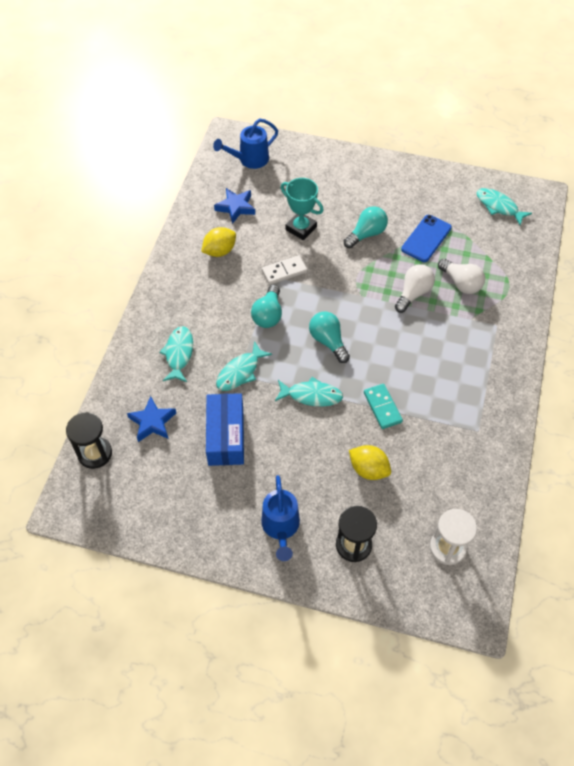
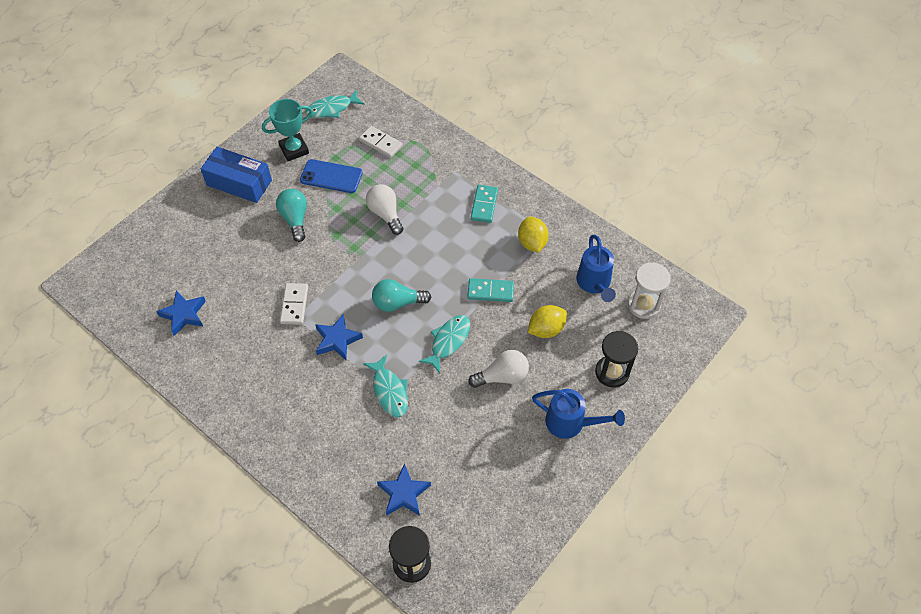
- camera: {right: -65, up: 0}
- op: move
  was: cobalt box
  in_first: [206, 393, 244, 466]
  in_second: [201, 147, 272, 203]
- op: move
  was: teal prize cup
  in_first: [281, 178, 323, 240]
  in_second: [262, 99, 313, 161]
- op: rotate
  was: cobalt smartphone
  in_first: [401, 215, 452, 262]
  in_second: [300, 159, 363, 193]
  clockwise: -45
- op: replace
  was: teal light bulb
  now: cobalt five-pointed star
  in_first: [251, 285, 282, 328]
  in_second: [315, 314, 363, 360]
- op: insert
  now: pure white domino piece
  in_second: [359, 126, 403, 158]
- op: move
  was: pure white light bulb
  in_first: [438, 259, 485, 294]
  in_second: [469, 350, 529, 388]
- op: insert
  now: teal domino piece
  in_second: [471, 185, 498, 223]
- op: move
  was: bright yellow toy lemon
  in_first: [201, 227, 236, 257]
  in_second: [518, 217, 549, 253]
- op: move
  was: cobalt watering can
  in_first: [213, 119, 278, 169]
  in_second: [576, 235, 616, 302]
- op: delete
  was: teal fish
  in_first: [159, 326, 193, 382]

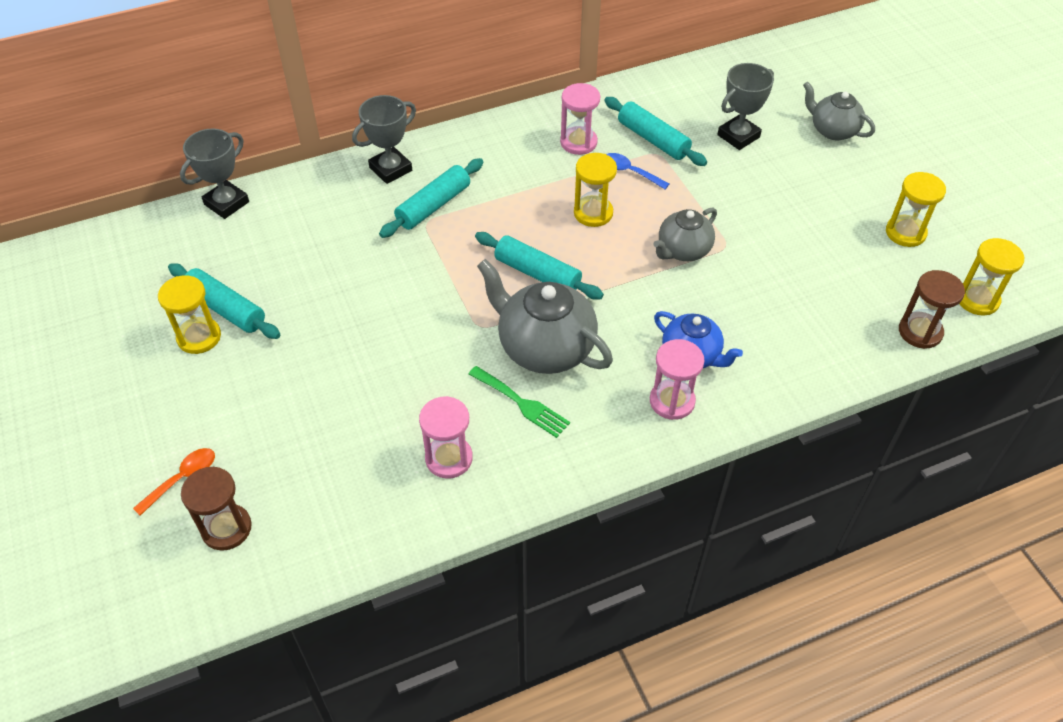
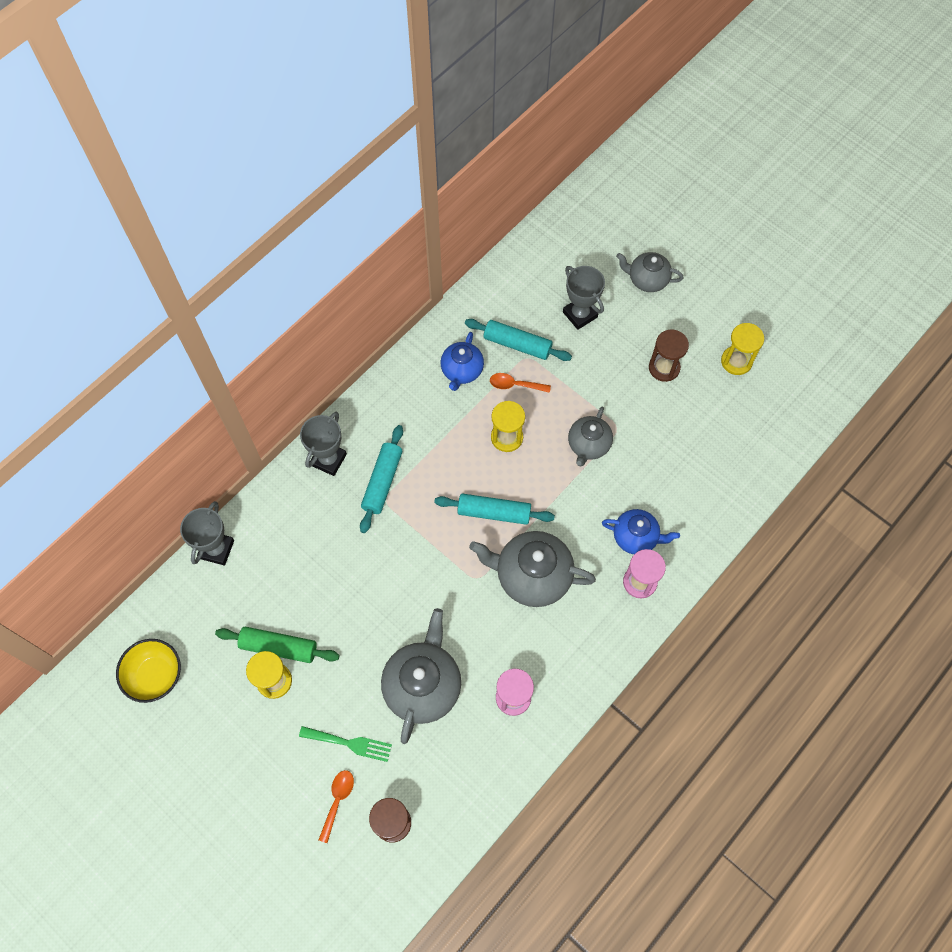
- camera: {right: -25, up: 15}
- op: insert
  now: bright yellow deep dish
  in_second: [116, 639, 181, 703]
- op: recolor
  was: teal dough roller
  now: green dough roller
  in_first: [168, 263, 280, 339]
  in_second: [215, 627, 339, 663]
- op: move
  was: green table fork
  in_first: [468, 366, 570, 438]
  in_second: [299, 726, 392, 762]
- op: insert
  now: ash-grey china teapot
  in_second: [381, 608, 461, 744]
- op: replace
  was: rosy sand timer
  now: cobalt china teapot
  in_first: [560, 83, 600, 155]
  in_second: [441, 332, 484, 391]
- op: recolor
  was: cobalt teaspoon
  now: bright orange teaspoon
  in_first: [606, 153, 669, 189]
  in_second: [490, 373, 551, 393]
- op: rotate
  was: ash-grey prize cup
  in_first: [717, 63, 774, 150]
  in_second: [563, 266, 605, 330]
  clockwise: -60
- op: move
  was: brown sand timer
  in_first: [899, 270, 965, 349]
  in_second: [649, 330, 689, 382]
- op: delete
  was: bright yellow sand timer
  in_first: [959, 238, 1024, 315]

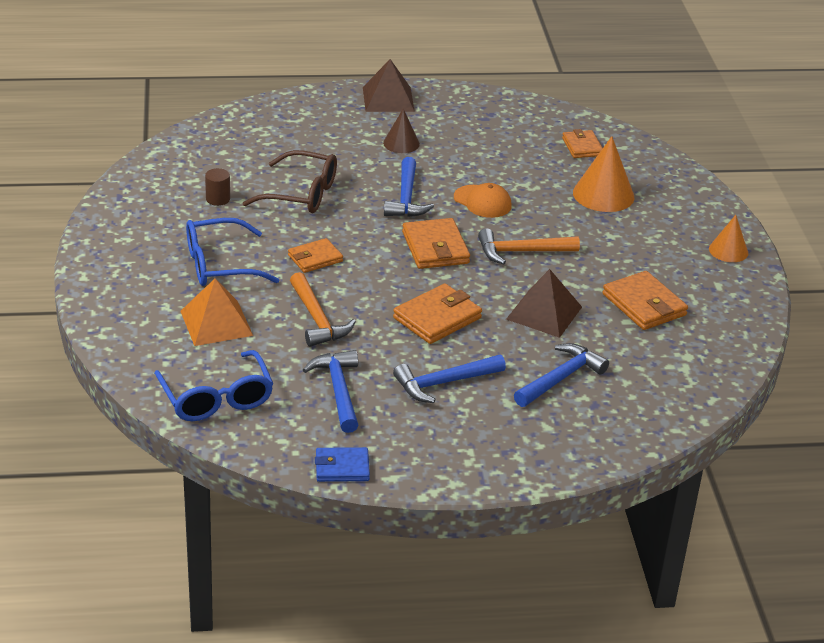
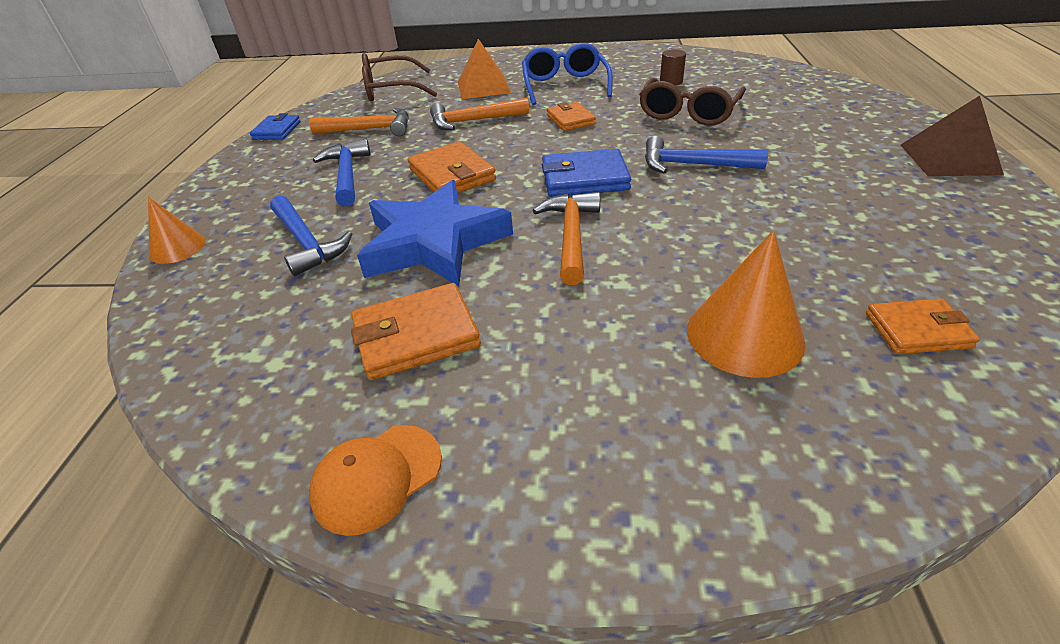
- camera: {right: 105, up: 5}
- op: move
  was: bright orange solid cone
  in_first: [709, 215, 748, 262]
  in_second: [148, 197, 205, 264]
- op: recolor
  was: cobalt hammer
  now: bright orange hammer
  in_first: [303, 350, 359, 433]
  in_second: [309, 108, 409, 136]
- op: move
  was: bright orange baseball cap
  in_first: [454, 183, 512, 218]
  in_second: [309, 425, 442, 536]
- op: replace
  was: brown pyramid shape
  now: cobalt five-pointed star
  in_first: [506, 269, 582, 338]
  in_second: [357, 180, 513, 287]
- op: recolor
  was: cobalt spectacles
  now: brown spectacles
  in_first: [154, 350, 273, 421]
  in_second: [362, 53, 437, 102]
- op: recolor
  was: bright orange card wallet
  now: cobalt card wallet
  in_first: [402, 218, 470, 269]
  in_second: [542, 149, 631, 197]
- op: delete
  was: brown solid cone
  in_first: [383, 109, 420, 153]

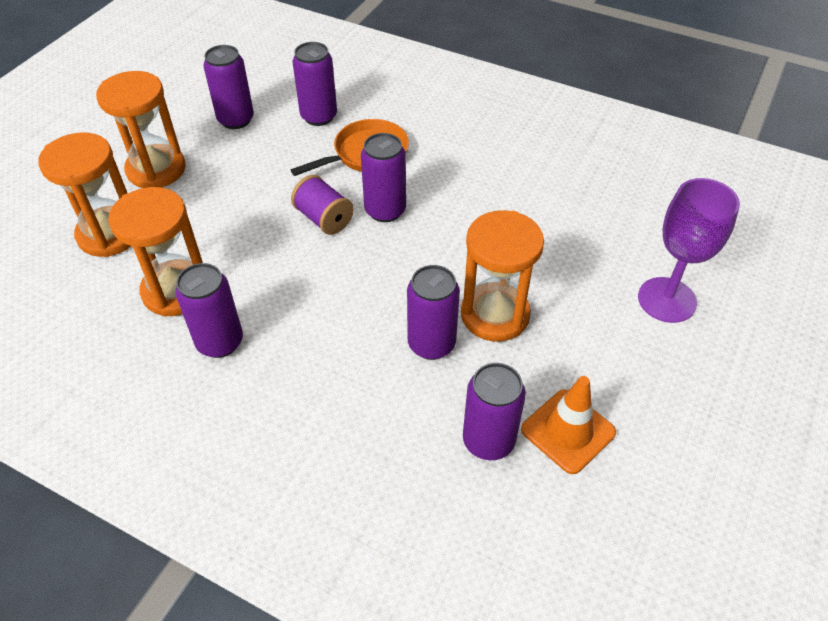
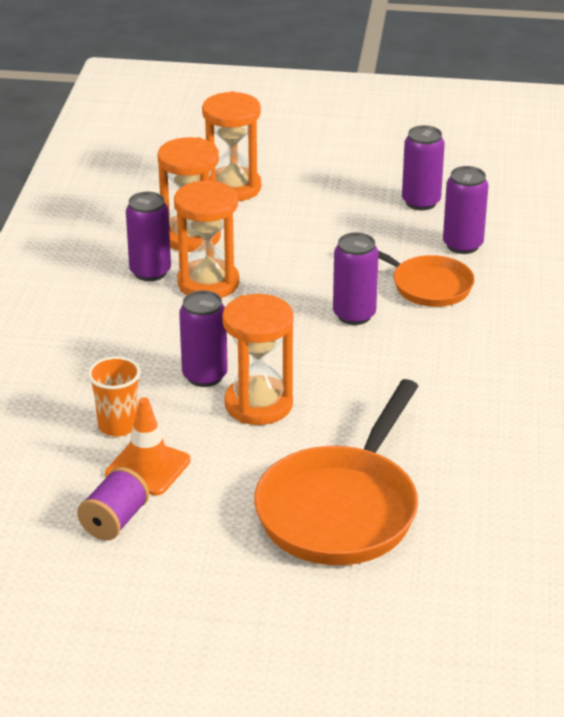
- camera: {right: 70, up: -15}
- op: move
  was: royal purple spool
  in_first: [291, 175, 354, 235]
  in_second: [77, 467, 149, 541]
- op: replace
  was: royal purple tin
  now: bright orange beaker
  in_first: [463, 363, 526, 460]
  in_second: [88, 356, 141, 437]
- op: move
  was: bright orange sand timer
  in_first: [96, 71, 186, 188]
  in_second: [174, 180, 239, 298]
- op: replace
  was: royal purple goblet
  now: bright orange frying pan
  in_first: [638, 178, 740, 323]
  in_second: [254, 379, 418, 565]

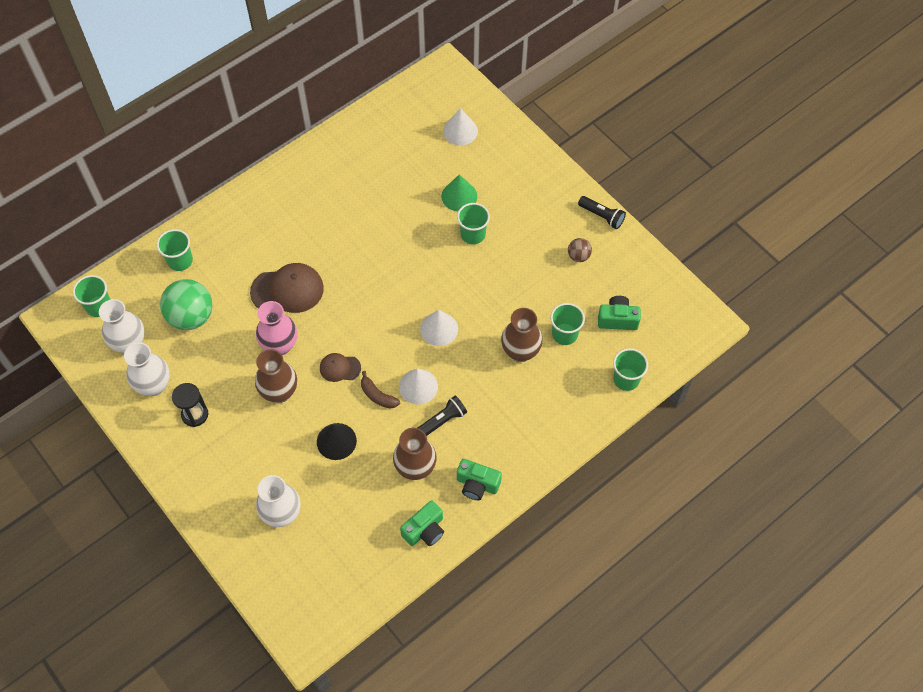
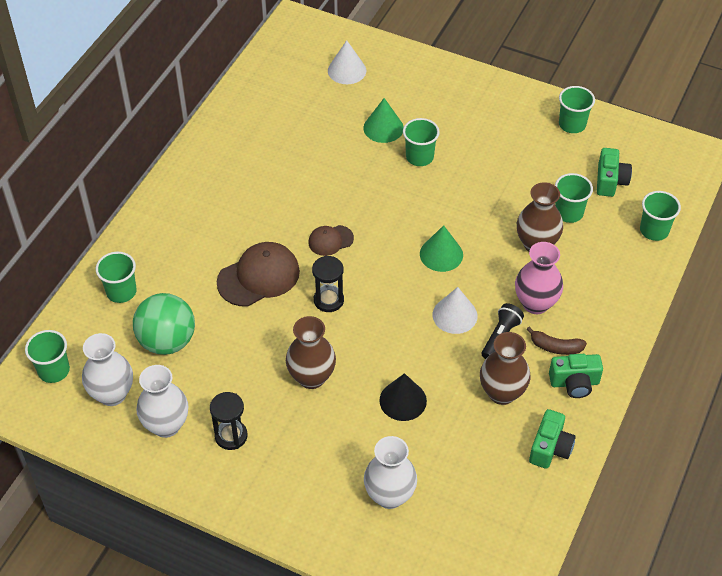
- camera: {right: -25, up: -10}
- op: move
  was: brown baseball cap
  in_first: [320, 353, 361, 382]
  in_second: [308, 225, 354, 256]
- op: insert
  now: ebony sand timer
  in_second: [312, 256, 344, 312]
- op: recolor
  was: pure white solid cone
  now: green solid cone
  in_first: [420, 310, 458, 346]
  in_second: [420, 225, 463, 272]
- op: move
  was: rosy tall vase
  in_first: [256, 301, 297, 355]
  in_second: [515, 242, 563, 314]
- op: move
  was: brown toy banana
  in_first: [361, 371, 400, 409]
  in_second: [526, 327, 587, 355]
- op: insert
  now: green beaker
  in_second: [559, 86, 595, 133]
- op: rotate
  was: green compact camera
  in_first: [598, 296, 641, 330]
  in_second: [597, 148, 632, 197]
  clockwise: 120
- op: delete
  was: brown sphere
  in_first: [568, 238, 592, 262]
- op: delete
  was: ebony torch
  in_first: [578, 196, 626, 229]

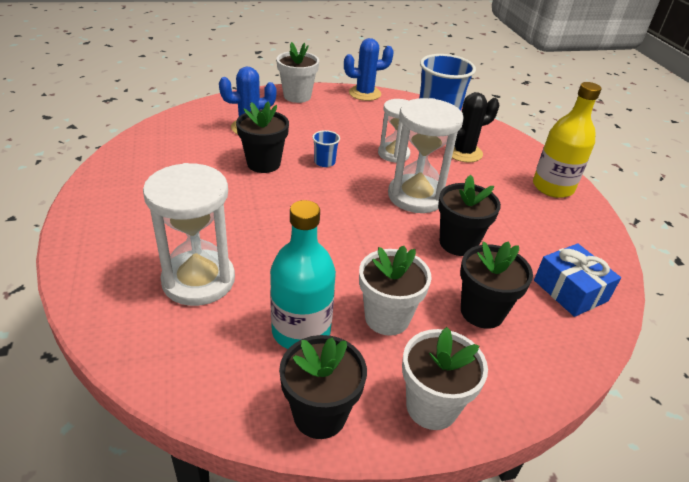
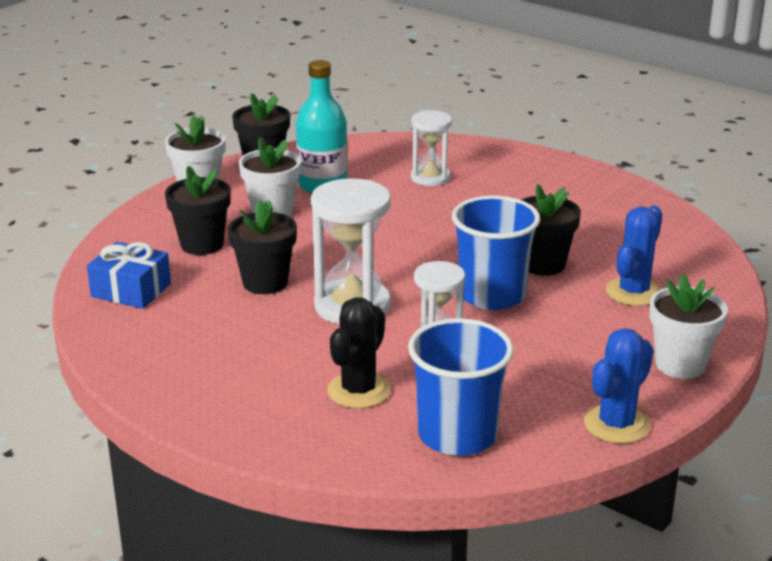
- camera: {right: 145, up: -10}
- op: resize
  was: pure white sand timer
  in_first: [143, 163, 235, 306]
  in_second: [411, 110, 452, 186]
  ratio: 0.62
- op: resize
  was: cobalt beaker
  in_first: [312, 130, 340, 167]
  in_second: [452, 195, 540, 310]
  ratio: 2.26
- op: delete
  was: bright yellow bottle
  in_first: [533, 82, 602, 198]

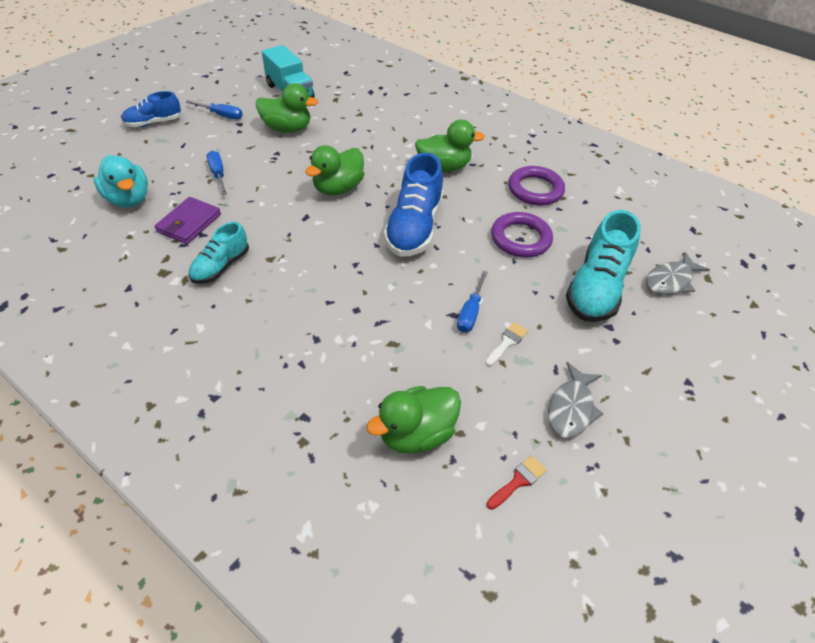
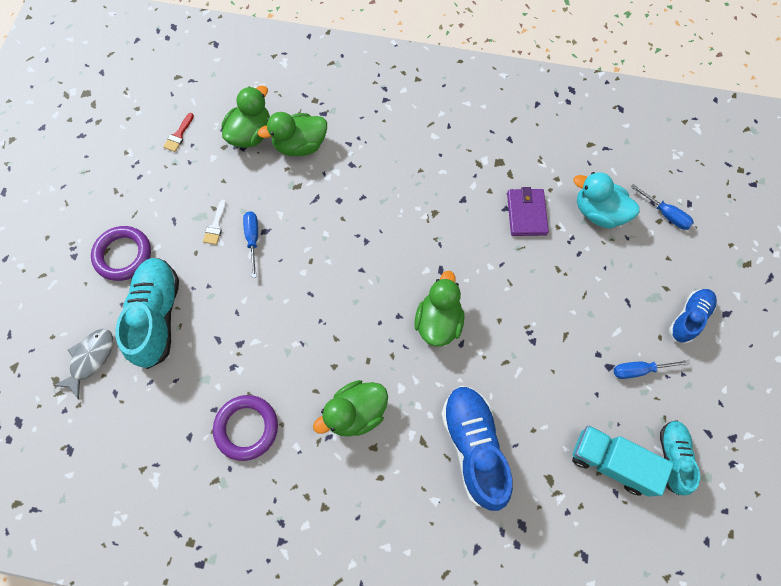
- camera: {right: 155, up: 20}
- op: move
  was: royal purple torus
  in_first: [491, 212, 553, 258]
  in_second: [91, 226, 151, 281]
- op: move
  was: green toy duck
  in_first: [256, 83, 318, 133]
  in_second: [258, 112, 327, 156]
- op: move
  was: cobalt sneaker
  in_first: [384, 153, 443, 257]
  in_second: [441, 386, 513, 511]
- op: move
  was: cobalt screwdriver
  in_first: [207, 151, 227, 195]
  in_second: [631, 184, 694, 230]
- op: move
  was: teal sneaker
  in_first: [189, 222, 249, 284]
  in_second: [660, 420, 700, 495]
- op: delete
  was: ash-grey fish
  in_first: [548, 362, 604, 439]

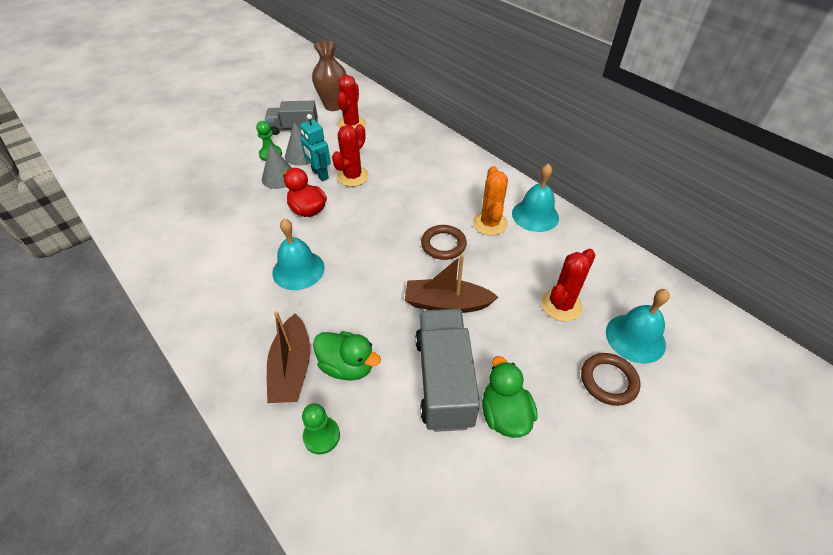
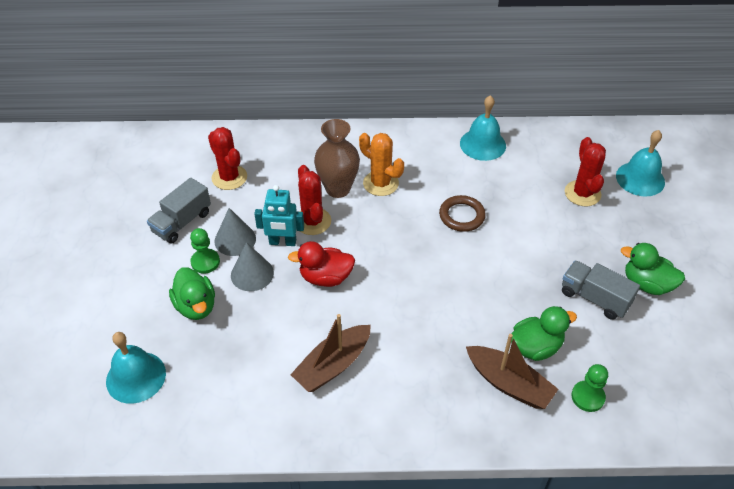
- camera: {right: -50, up: 0}
- op: move
  was: teal hand bell
  in_first: [272, 219, 325, 290]
  in_second: [106, 332, 166, 404]
- op: insert
  now: green toy duck
  in_second: [169, 267, 215, 320]
- op: move
  was: brown sailboat
  in_first: [405, 254, 498, 313]
  in_second: [290, 314, 371, 392]
- op: move
  was: brown tall vase
  in_first: [312, 40, 347, 111]
  in_second: [314, 119, 360, 198]
- op: move
  was: bright orange saguaro cactus
  in_first: [473, 166, 508, 236]
  in_second: [359, 133, 404, 196]
- op: resize
  was: ash-grey lorry
  in_first: [415, 309, 480, 432]
  in_second: [562, 260, 640, 320]
  ratio: 0.67
- op: delete
  was: brown torus
  in_first: [581, 353, 640, 406]

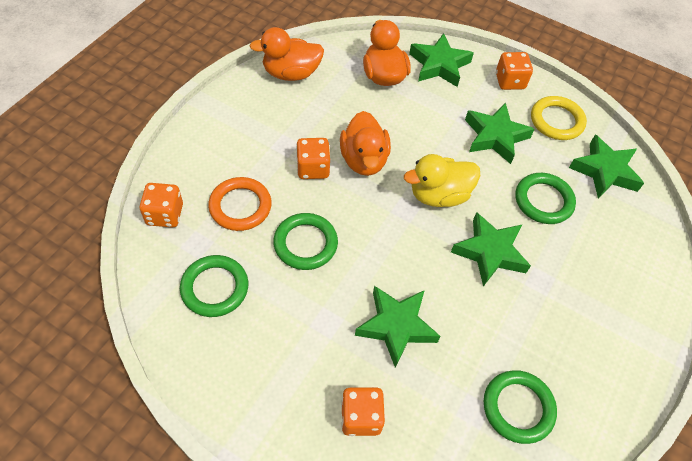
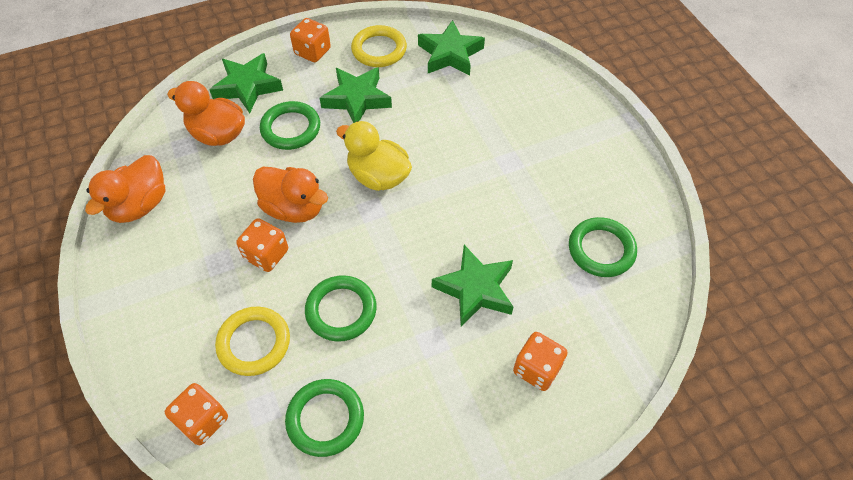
- camera: {right: -50, up: 0}
- op: recolor
  was: bright orange torus
  now: bright yellow torus
  in_first: [208, 177, 272, 231]
  in_second: [215, 306, 290, 376]
- op: move
  was: green torus
  in_first: [515, 173, 576, 224]
  in_second: [260, 101, 320, 150]
- op: rotate
  was: bright yellow toy duck
  in_first: [404, 154, 480, 207]
  in_second: [336, 121, 412, 191]
  clockwise: 105
- op: delete
  was: green five-pointed star
  in_first: [451, 212, 531, 286]

